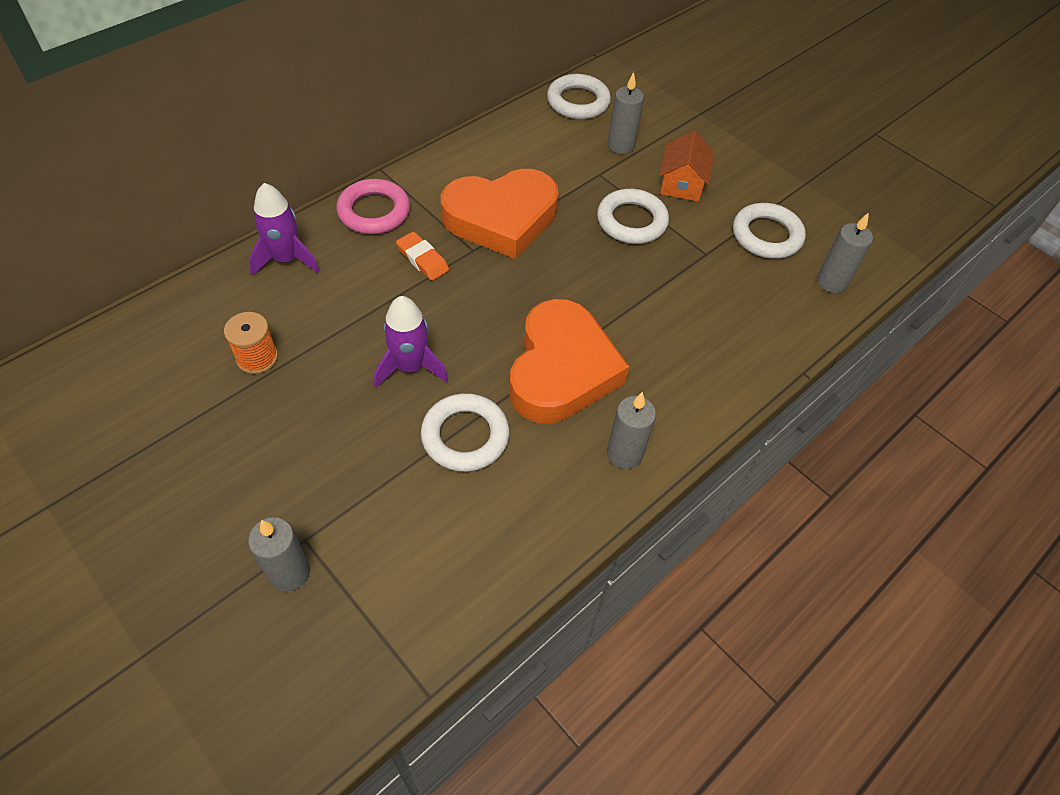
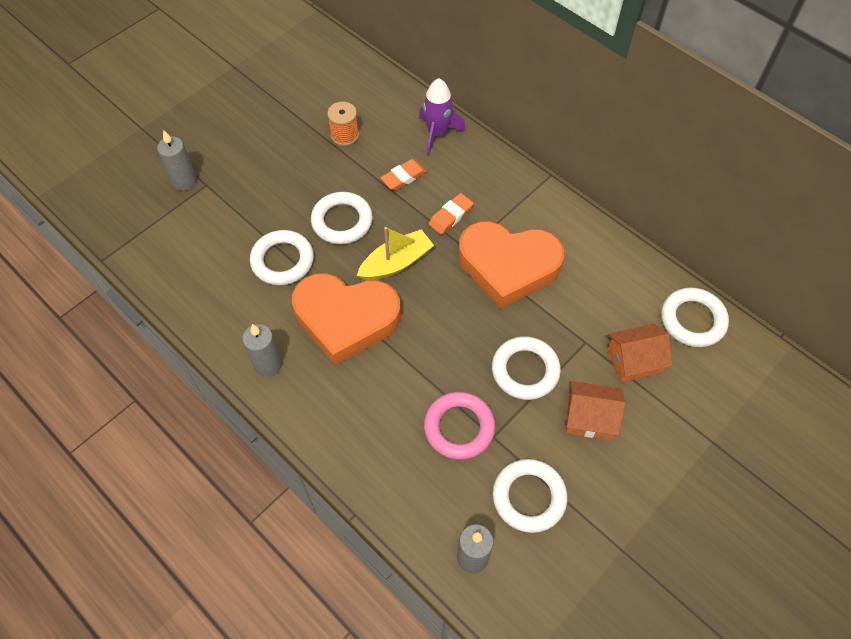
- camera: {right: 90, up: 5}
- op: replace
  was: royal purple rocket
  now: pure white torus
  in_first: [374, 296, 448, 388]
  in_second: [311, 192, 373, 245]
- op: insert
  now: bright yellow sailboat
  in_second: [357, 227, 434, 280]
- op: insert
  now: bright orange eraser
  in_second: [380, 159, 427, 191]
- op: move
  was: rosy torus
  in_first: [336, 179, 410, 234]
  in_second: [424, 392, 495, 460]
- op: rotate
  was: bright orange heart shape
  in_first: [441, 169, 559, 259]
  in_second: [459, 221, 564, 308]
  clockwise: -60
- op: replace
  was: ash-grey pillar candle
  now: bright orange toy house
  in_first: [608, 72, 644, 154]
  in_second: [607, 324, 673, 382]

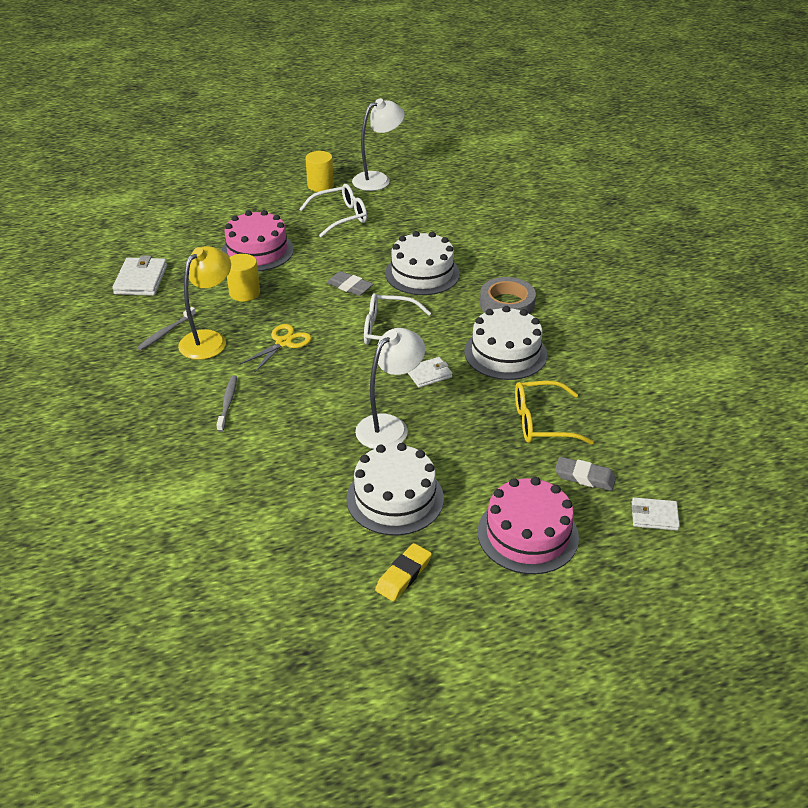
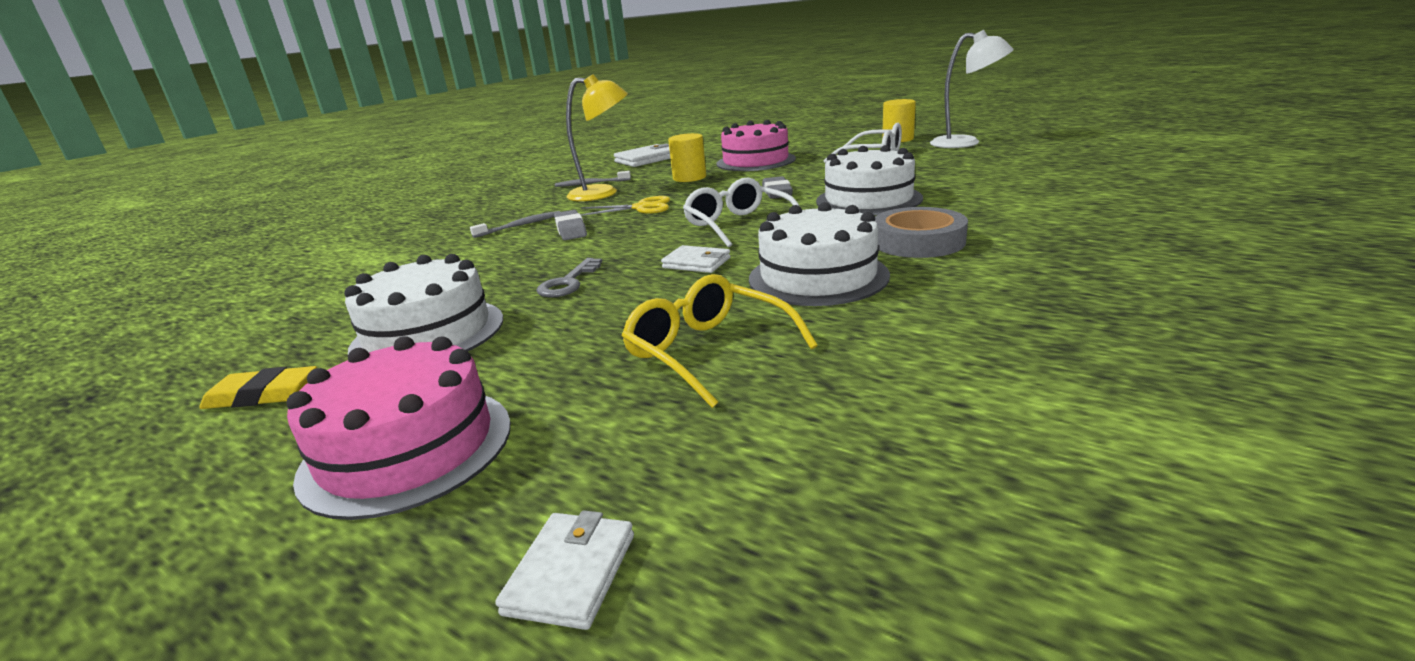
- camera: {right: 55, up: -15}
- op: rotate
  was: pure white card wallet
  in_first: [632, 497, 680, 531]
  in_second: [495, 510, 634, 630]
  clockwise: 45
- op: replace
  was: pure white desk lamp
  now: ash-grey latchkey
  in_first: [355, 328, 425, 449]
  in_second: [536, 258, 602, 298]
- op: move
  was: ash-grey eraser
  in_first: [555, 457, 616, 491]
  in_second: [554, 210, 587, 240]

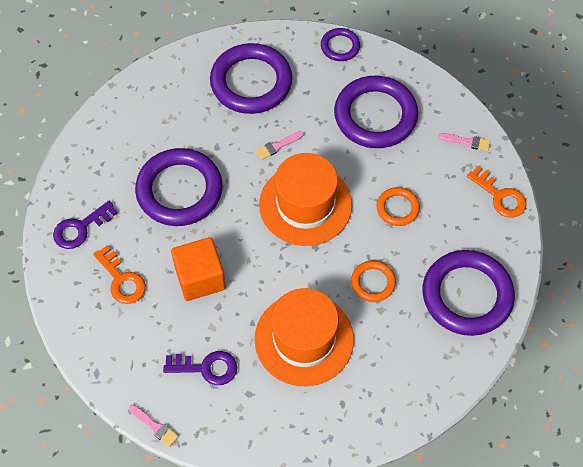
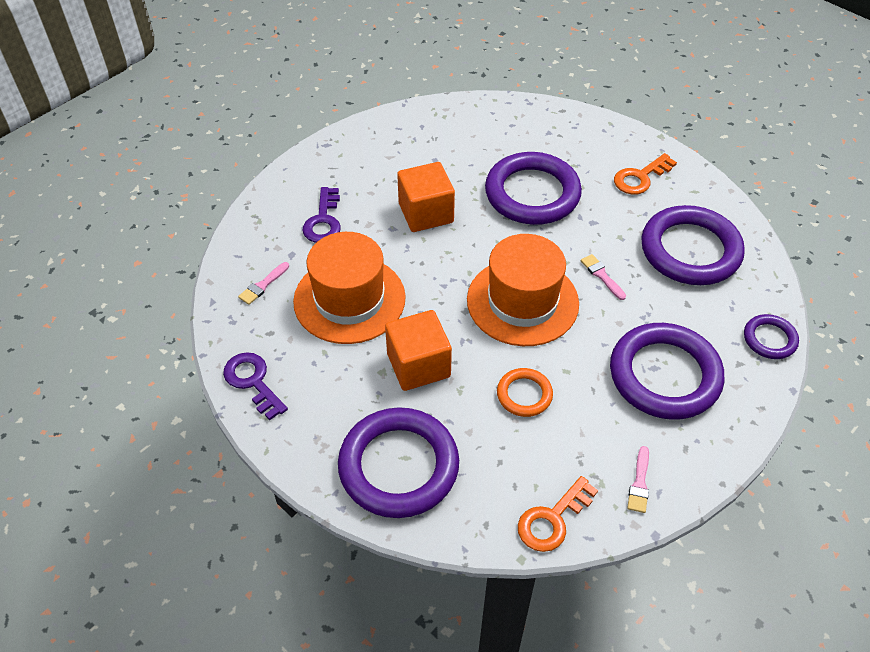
- camera: {right: 90, up: -10}
- op: move
  was: royal purple latchkey
  in_first: [53, 201, 118, 249]
  in_second: [223, 352, 288, 420]
- op: move
  was: rosy paintbrush
  in_first: [129, 405, 179, 447]
  in_second: [238, 262, 289, 305]
- op: replace
  was: bright orange torus
  now: bright orange solid cube
  in_first: [351, 261, 396, 302]
  in_second: [385, 310, 452, 391]
- op: move
  was: bright orange latchkey
  in_first: [93, 246, 146, 304]
  in_second: [614, 153, 677, 195]

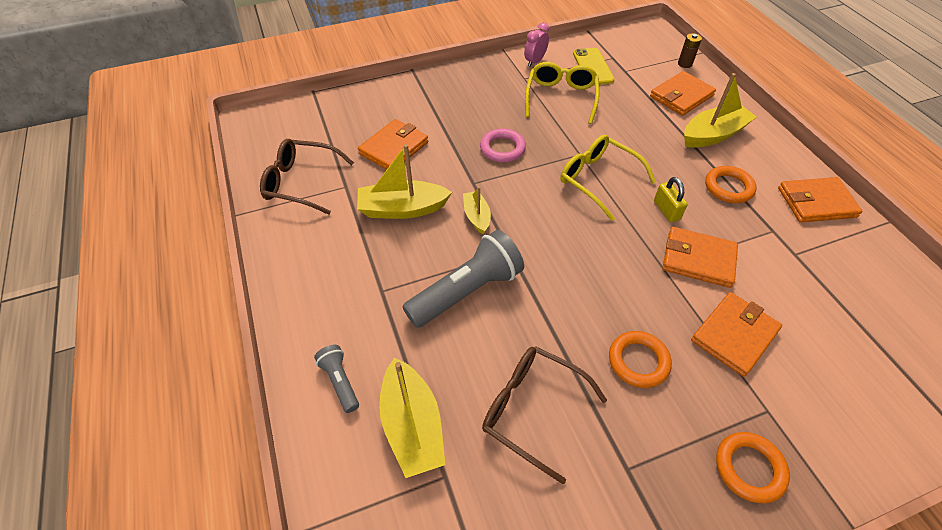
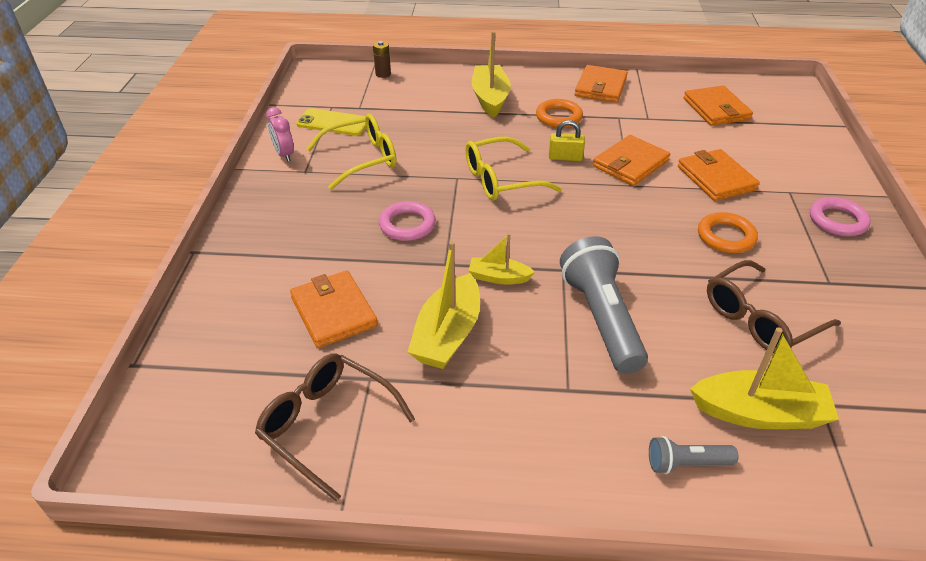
- camera: {right: -65, up: -10}
- op: rotate
  was: brown spectacles
  in_first: [260, 139, 354, 215]
  in_second: [255, 353, 415, 502]
  clockwise: 90
- op: rotate
  was: bright yellow spectacles
  in_first: [525, 62, 599, 124]
  in_second: [306, 114, 397, 190]
  clockwise: 120
- op: move
  was: bright orange card wallet
  in_first: [650, 71, 716, 116]
  in_second: [684, 86, 753, 126]
- op: recolor
  was: bright orange torus
  now: rosy torus
  in_first: [716, 432, 790, 503]
  in_second: [810, 197, 871, 236]

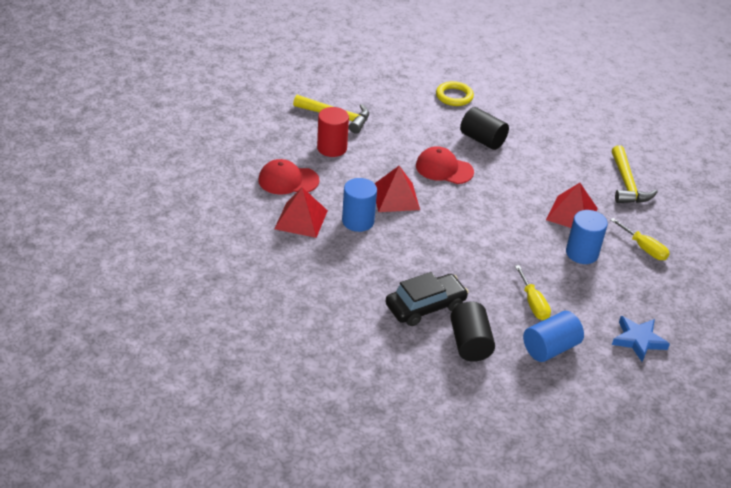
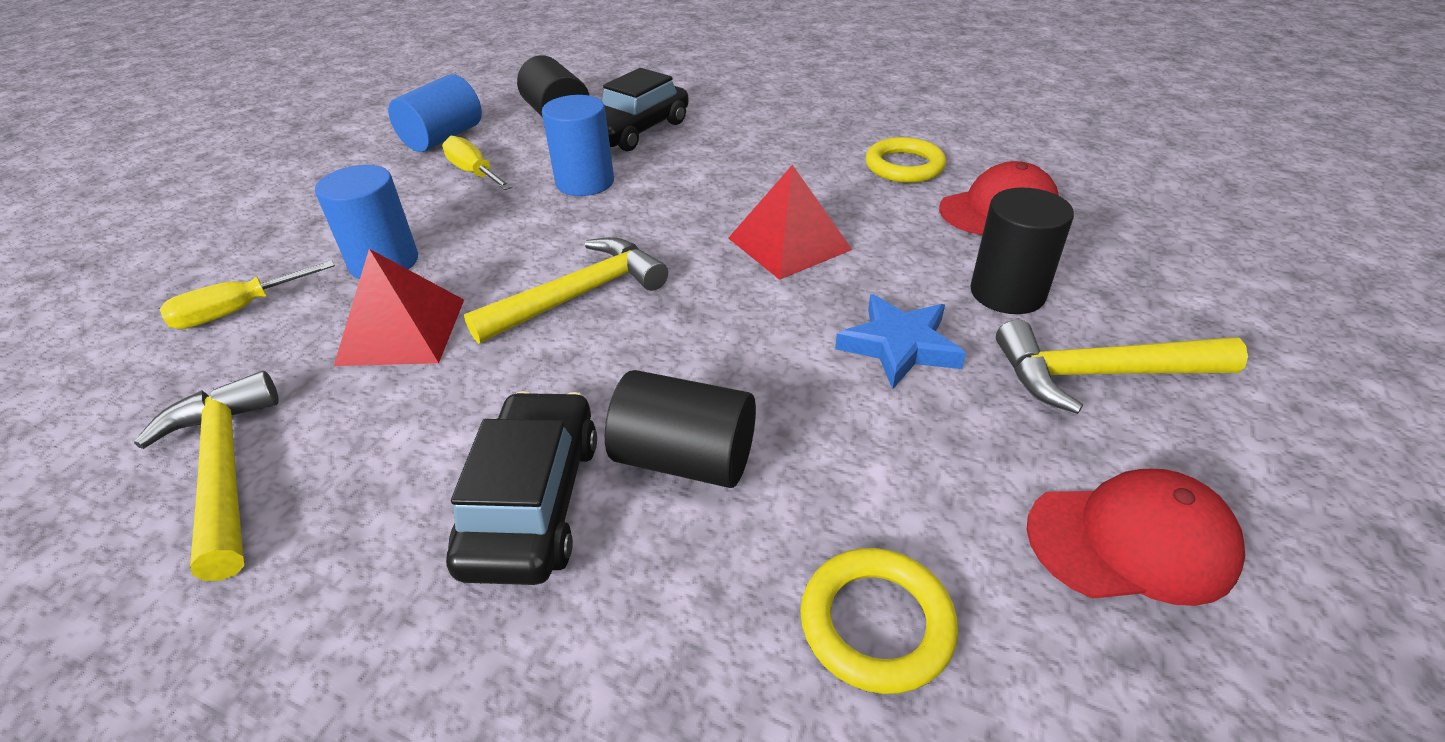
- camera: {right: 160, up: 0}
- op: rotate
  was: bright yellow screwdriver
  in_first: [610, 218, 670, 260]
  in_second: [159, 260, 335, 329]
  clockwise: -60
- op: insert
  now: ebony car
  in_second: [446, 391, 597, 585]
- op: insert
  now: bright yellow hammer
  in_second: [464, 237, 668, 344]
- op: move
  was: cobalt cylinder shape
  in_first: [342, 178, 377, 232]
  in_second: [542, 95, 614, 196]
- op: move
  was: cobalt five-pointed star
  in_first: [612, 316, 670, 362]
  in_second: [835, 294, 966, 389]
- op: replace
  was: crimson pyramid shape
  now: bright yellow torus
  in_first: [274, 187, 328, 238]
  in_second: [865, 137, 946, 183]
- op: recolor
  was: crimson cylinder shape
  now: ebony cylinder shape
  in_first: [317, 107, 349, 157]
  in_second: [970, 187, 1074, 314]
- op: move
  was: crimson baseball cap
  in_first: [416, 146, 474, 184]
  in_second: [1027, 469, 1245, 606]

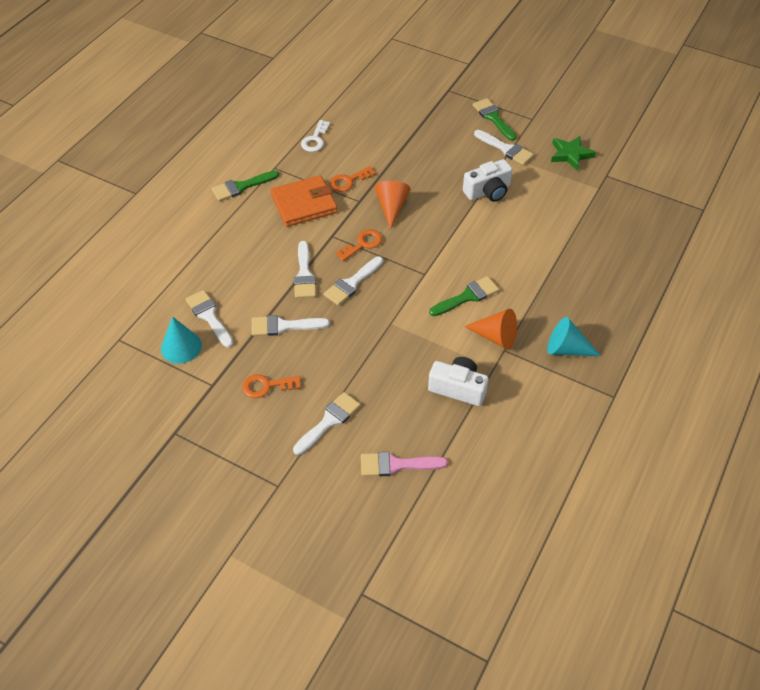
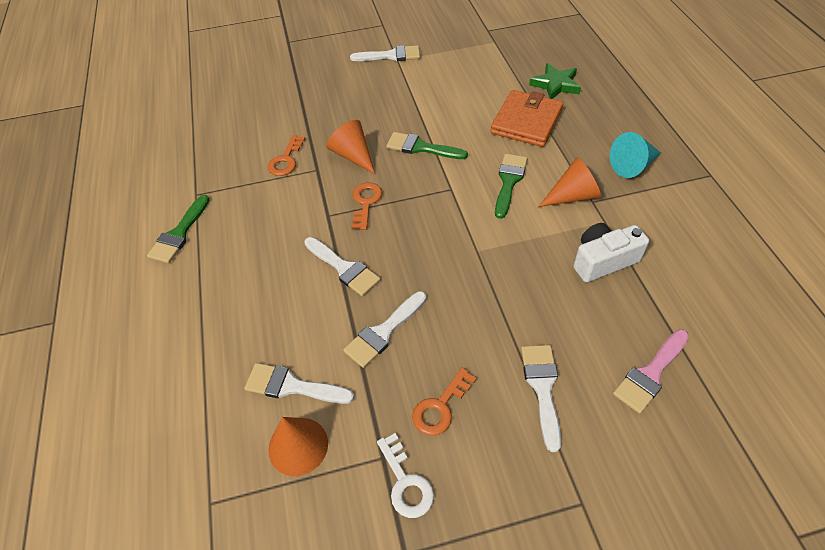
- camera: {right: -40, up: 0}
- op: recolor
  was: teal solid cone
  now: bright orange solid cone
  in_first: [161, 316, 202, 364]
  in_second: [268, 417, 328, 476]
- op: move
  was: pure white latchkey
  in_first: [301, 120, 330, 152]
  in_second: [377, 433, 434, 518]
- op: move
  was: green paintbrush
  in_first: [473, 98, 517, 141]
  in_second: [386, 132, 468, 159]
- op: move
  was: bright orange card wallet
  in_first: [270, 175, 338, 227]
  in_second: [490, 90, 563, 147]
- op: move
  was: green five-pointed star
  in_first: [551, 136, 596, 171]
  in_second: [529, 63, 581, 99]
- op: delete
  was: pure white paintbrush
  in_first: [324, 256, 383, 306]
- op: delete
  was: pure white compact camera
  in_first: [463, 159, 512, 202]

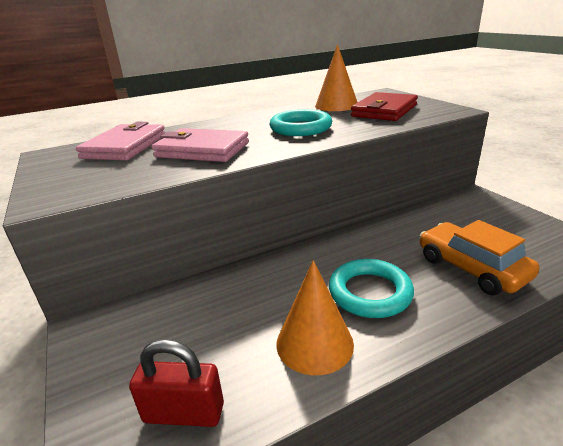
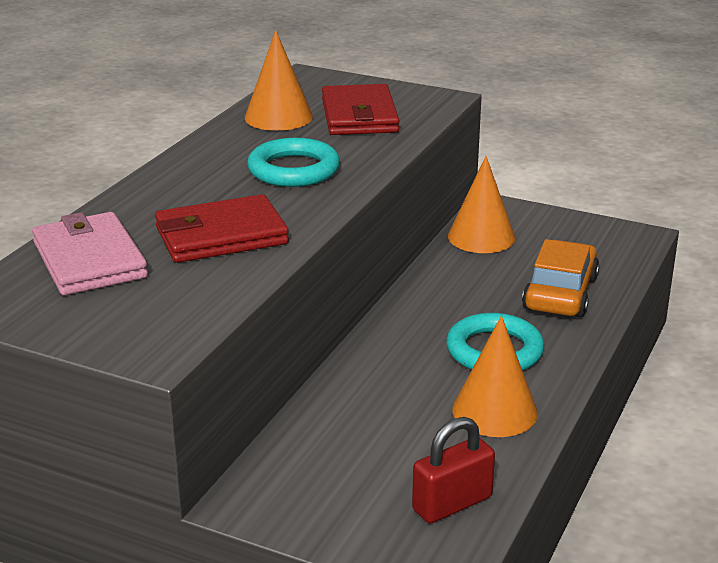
- camera: {right: -40, up: 0}
- op: recolor
  was: rosy card wallet
  now: crimson card wallet
  in_first: [151, 128, 249, 162]
  in_second: [155, 194, 289, 263]
- op: insert
  now: bright orange solid cone
  in_second: [448, 156, 515, 253]
- op: rotate
  was: bright orange car
  in_first: [420, 220, 540, 295]
  in_second: [522, 239, 600, 318]
  clockwise: 90

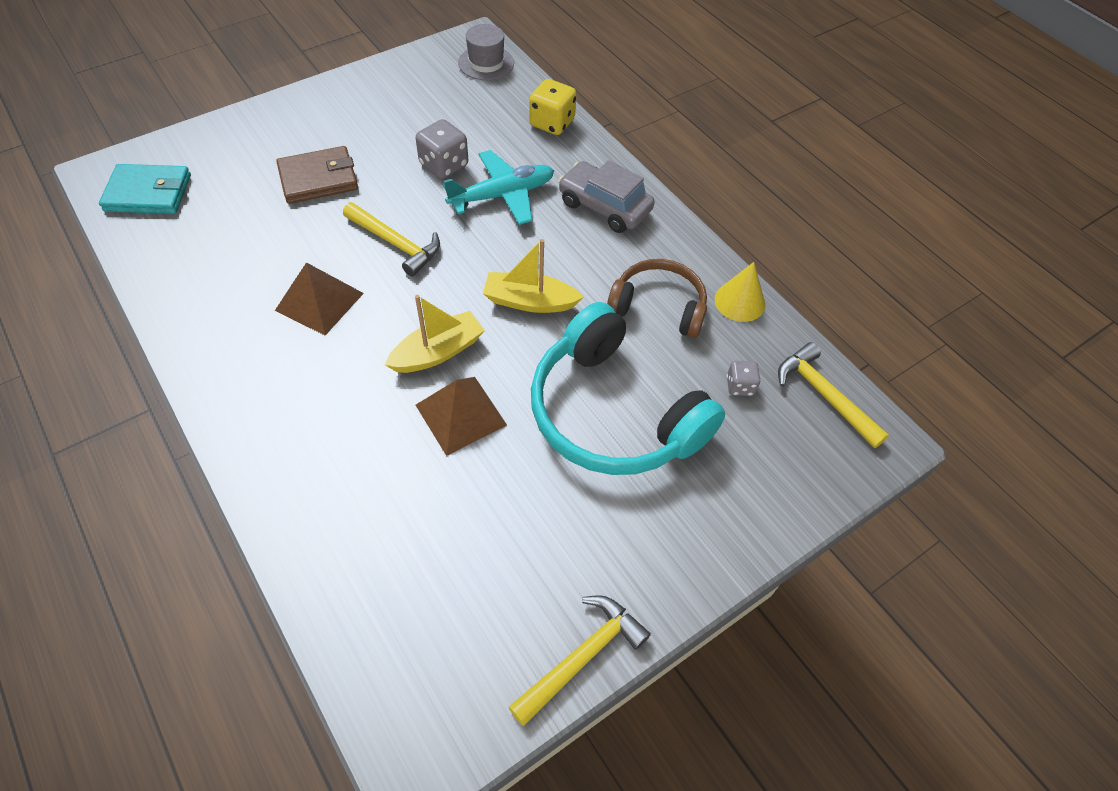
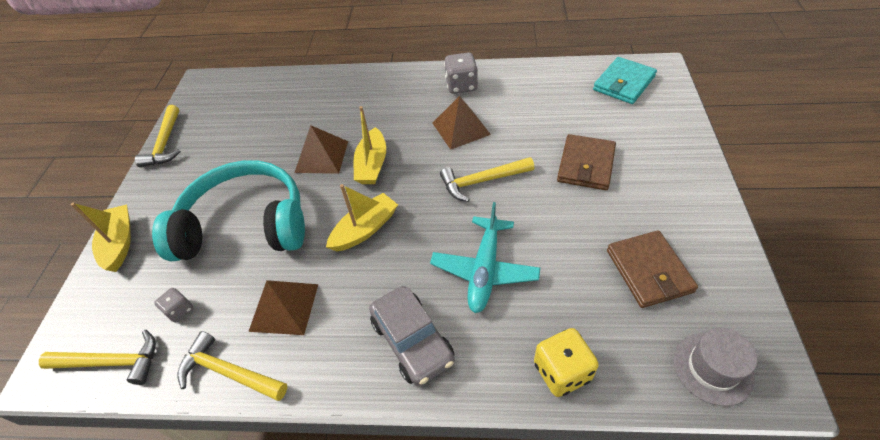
- camera: {right: 135, up: -5}
- op: insert
  now: bright yellow sailboat
  in_second: [70, 202, 131, 272]
- op: replace
  was: bright yellow solid cone
  now: bright yellow hammer
  in_first: [715, 262, 765, 322]
  in_second: [178, 331, 287, 401]
- op: replace
  was: brown over-ear headphones
  now: brown pyramid shape
  in_first: [607, 259, 707, 338]
  in_second: [248, 280, 318, 335]
- op: rotate
  was: ash-grey car
  in_first: [558, 160, 655, 233]
  in_second: [369, 286, 455, 386]
  clockwise: 75
- op: move
  was: ash-grey dice
  in_first: [416, 119, 468, 179]
  in_second: [444, 52, 478, 94]
- op: insert
  now: brown card wallet
  in_second: [607, 230, 698, 308]

